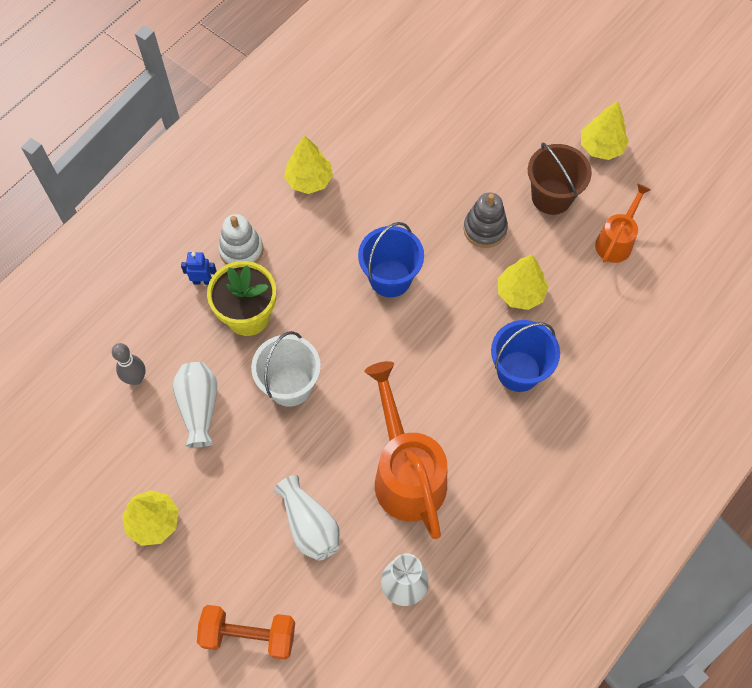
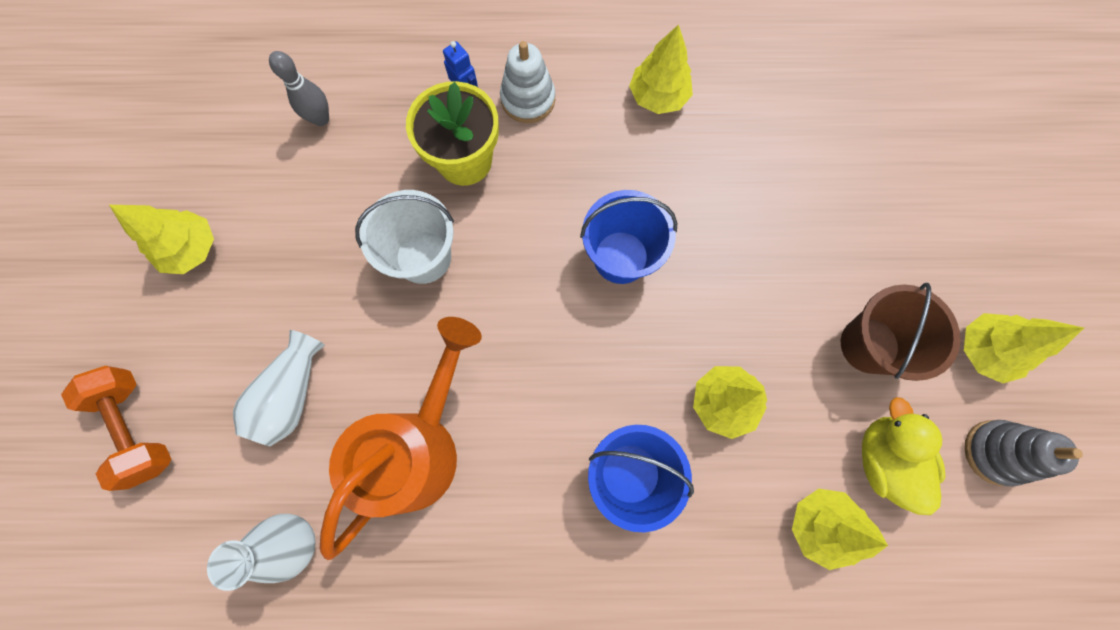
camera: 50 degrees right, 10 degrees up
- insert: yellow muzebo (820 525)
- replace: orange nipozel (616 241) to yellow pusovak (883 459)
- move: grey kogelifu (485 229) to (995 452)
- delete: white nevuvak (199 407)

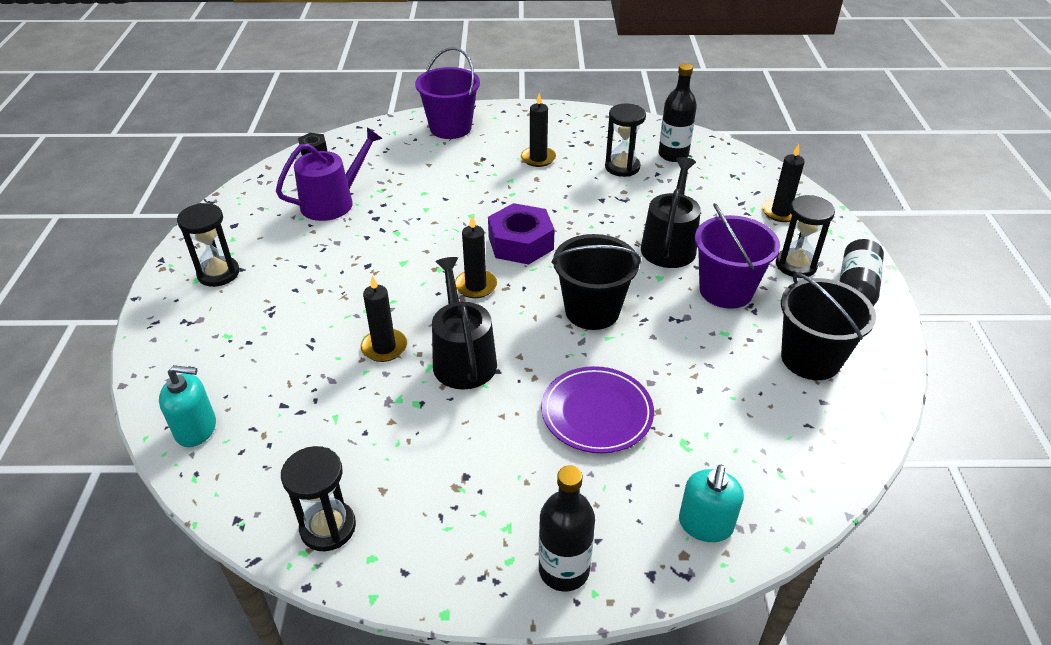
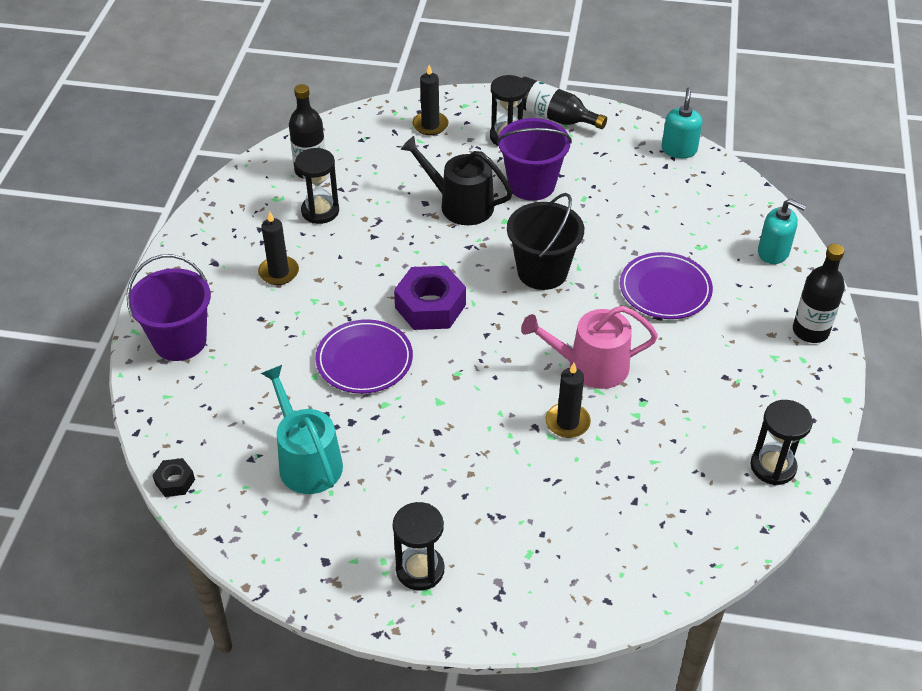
camera: 80 degrees left, 5 degrees up
- recolor: purple nipozel (333 202) to turquoise nipozel (307 461)
- insert: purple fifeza (364 360)
- recolor: black nipozel (463 358) to pink nipozel (590 366)
- move: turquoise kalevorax (196 429) to (679 150)
- delete: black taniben (476 286)
- delete: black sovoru (810 359)

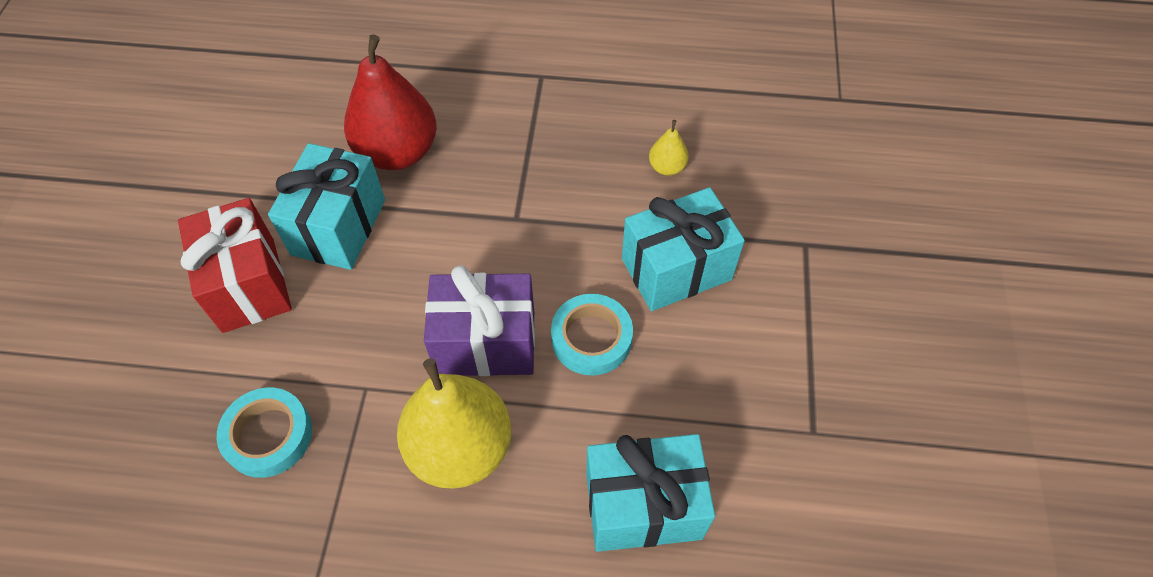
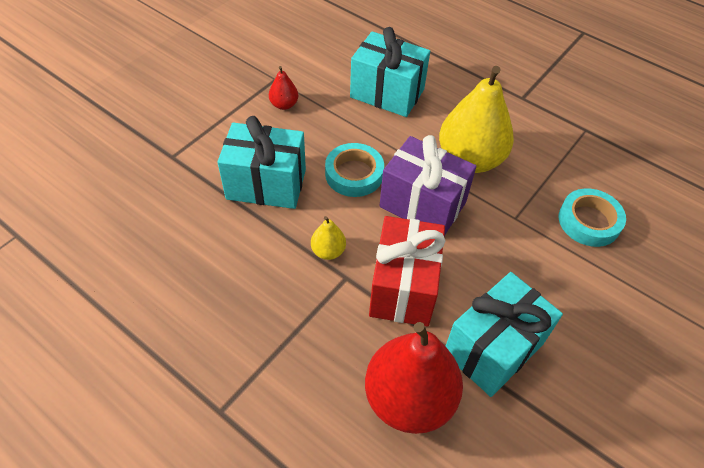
camera: 150 degrees left, 5 degrees down
- insert: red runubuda (284 105)
- move: yellow runubuda (667 167) to (328 251)
- move: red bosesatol (248 284) to (403 287)

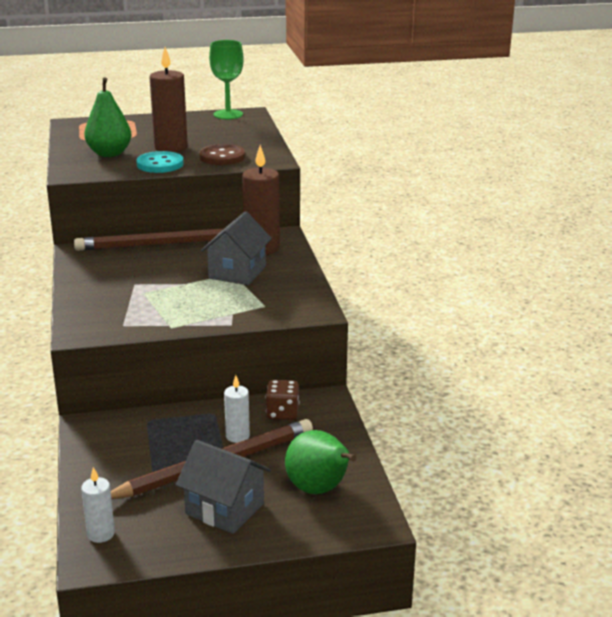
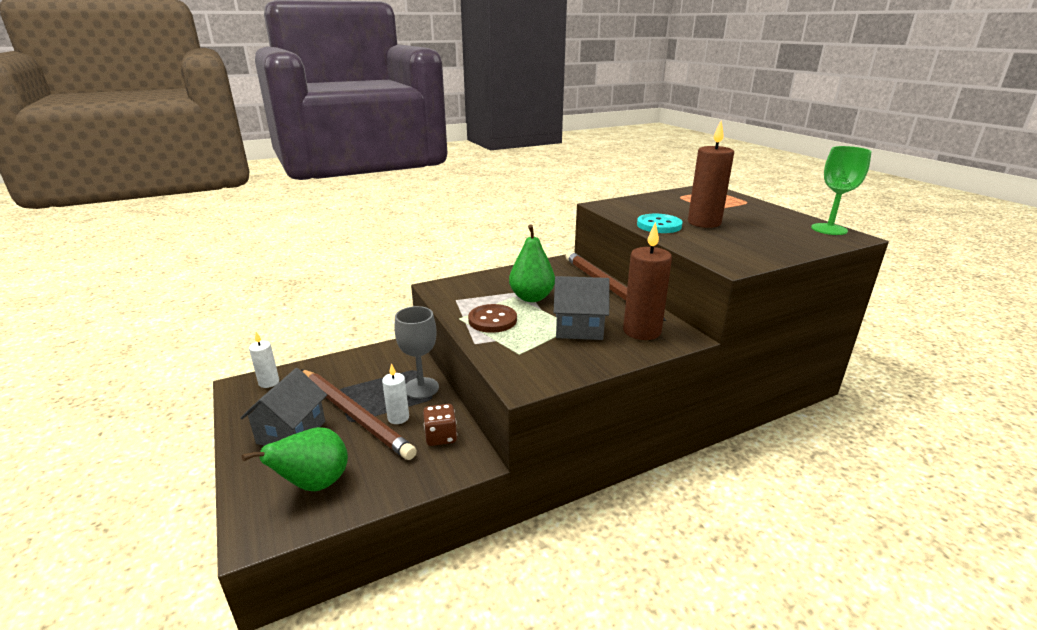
camera: 75 degrees right, 0 degrees up
- insert: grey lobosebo (421 388)
- move: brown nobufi (222 157) to (492 320)
- move: green runubuda (109 154) to (531 297)

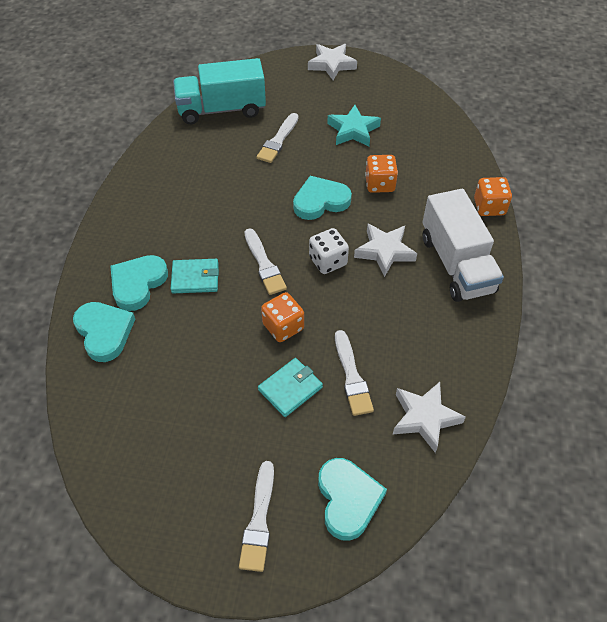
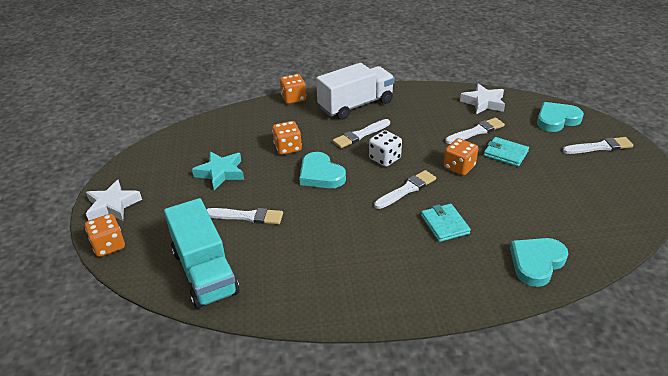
camera: 105 degrees left, 15 degrees down
- insert: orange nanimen (109 246)
- replace: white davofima (385 251) to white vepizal (360 135)
- delete: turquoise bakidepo (138 284)

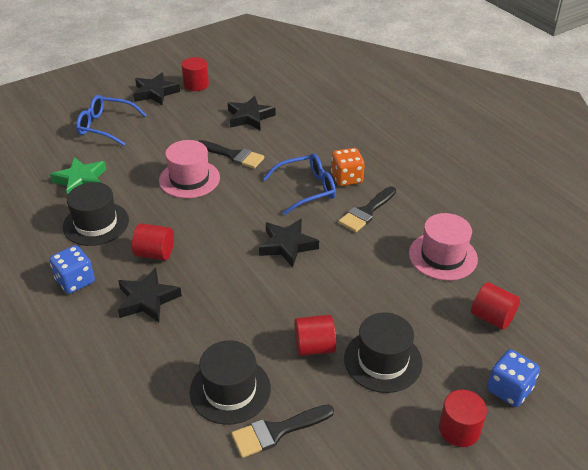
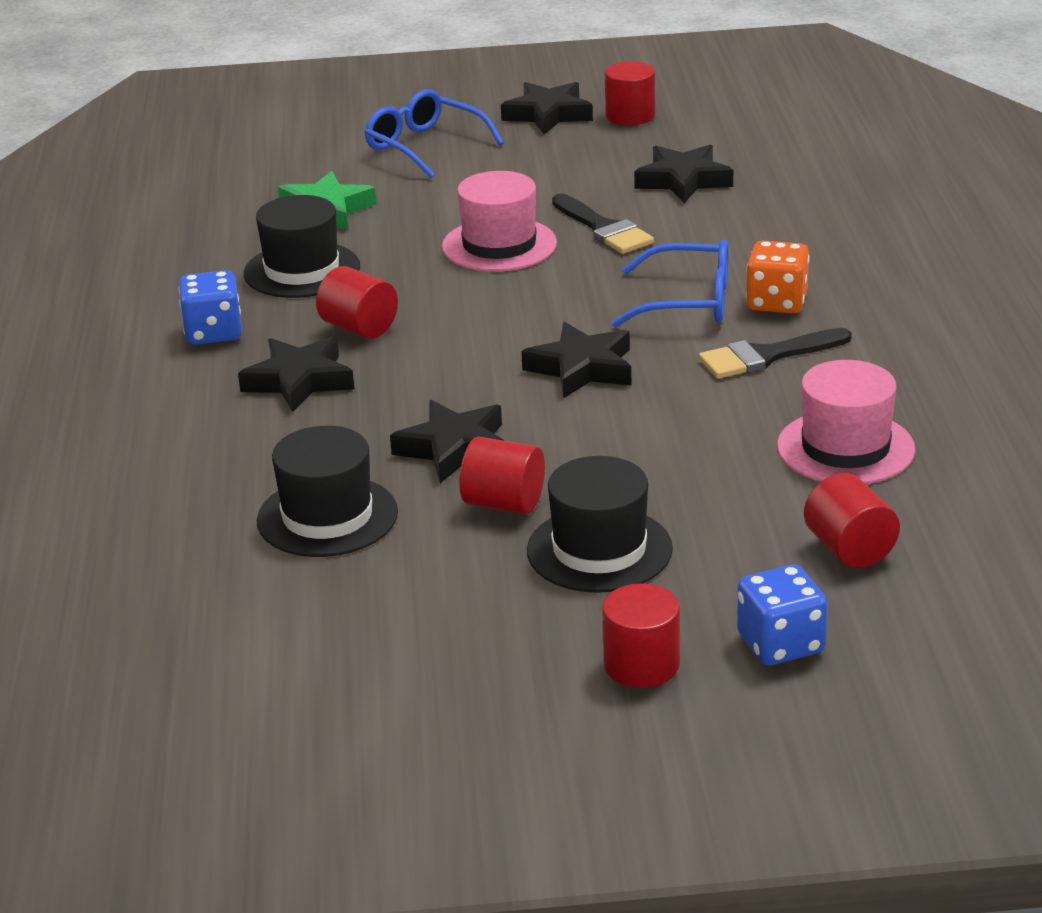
camera: 30 degrees right, 10 degrees down
- insert: black davofima (454 448)
- delete: black vepizal (277 431)

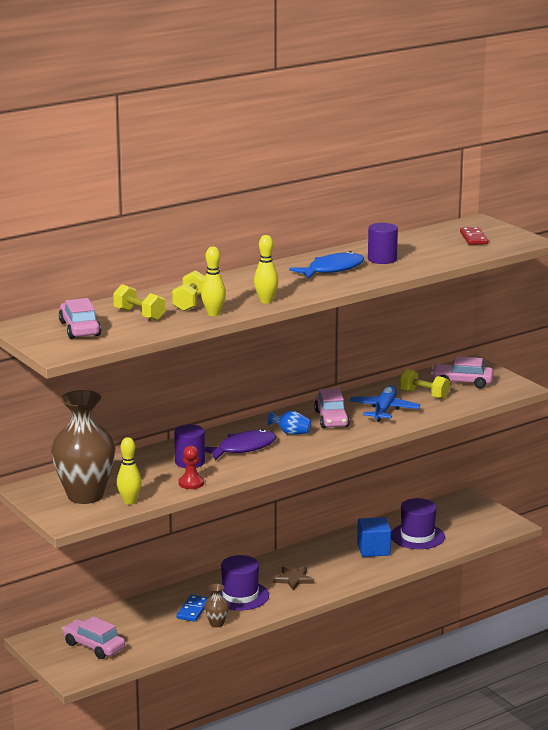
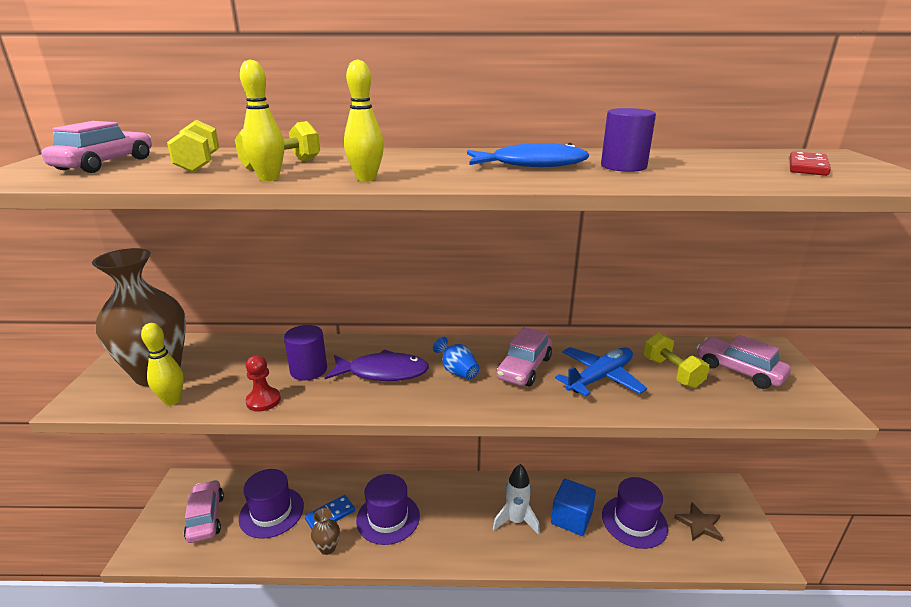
camera: 35 degrees right, 5 degrees up
- insert: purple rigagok (271 512)
- insert: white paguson (516 521)
- move: brown davofima (293 579) to (699 524)

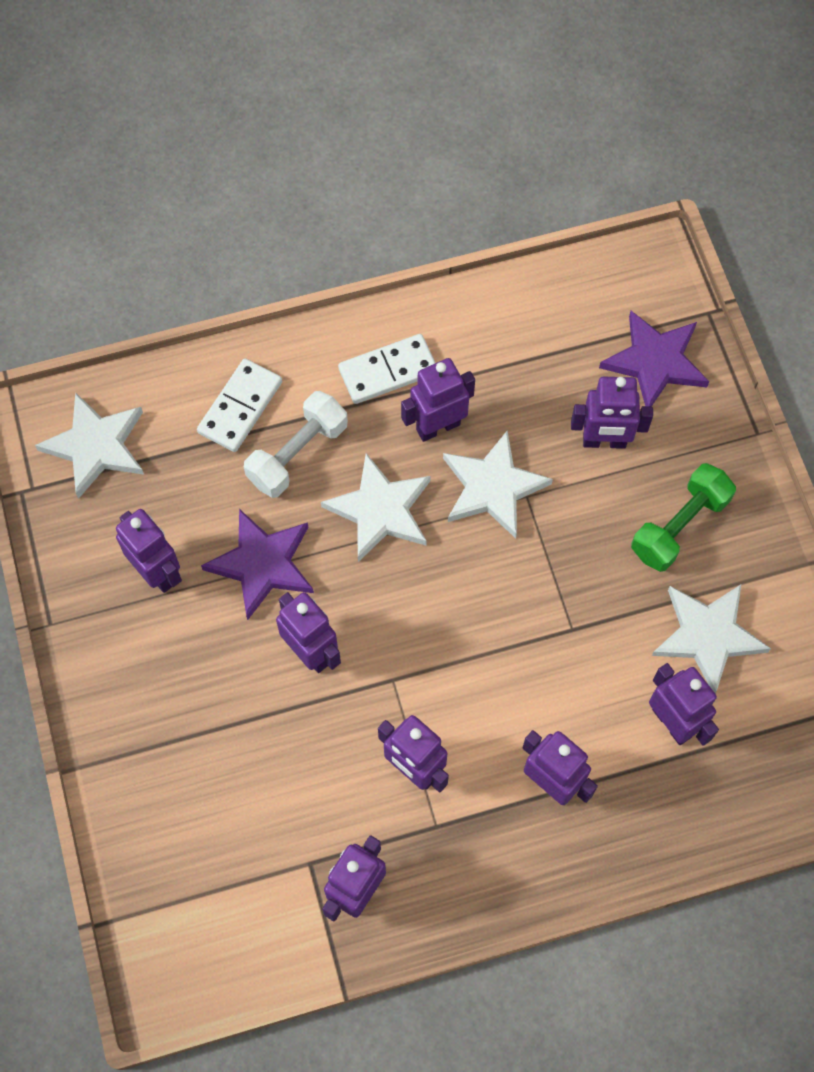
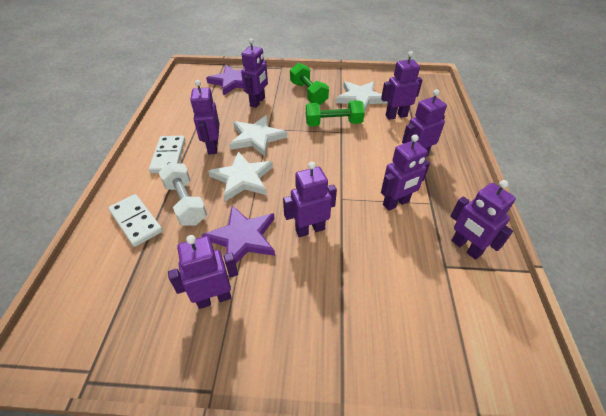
camera: 70 degrees left, 20 degrees down
- insert: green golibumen (333 123)
- delete: white davofima (96 446)

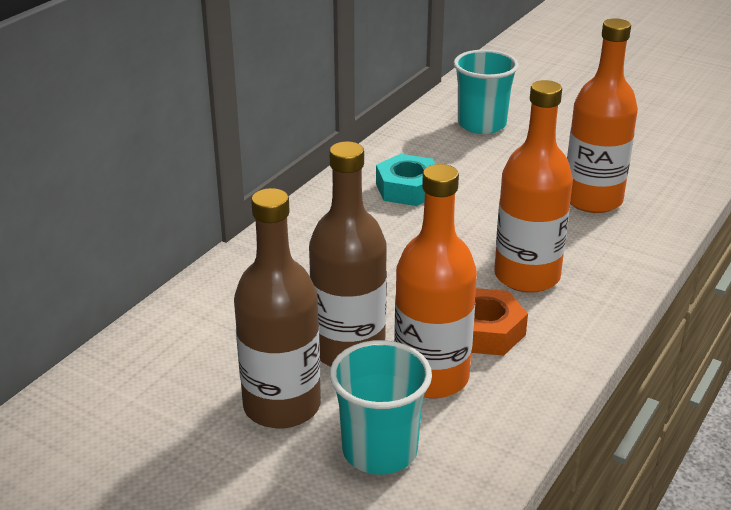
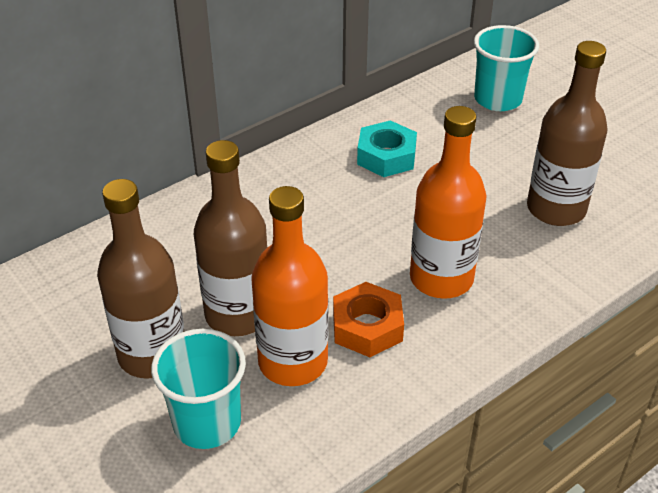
camera: 20 degrees right, 10 degrees up
- recolor: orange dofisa (592 200) to brown dofisa (556 209)

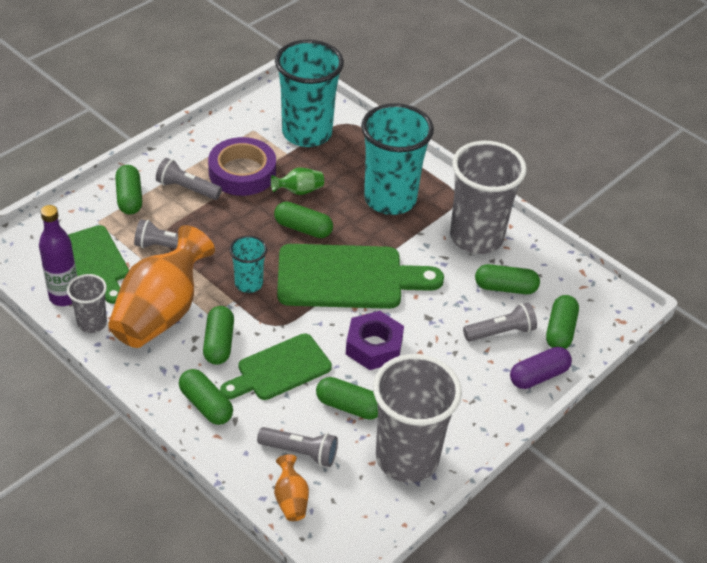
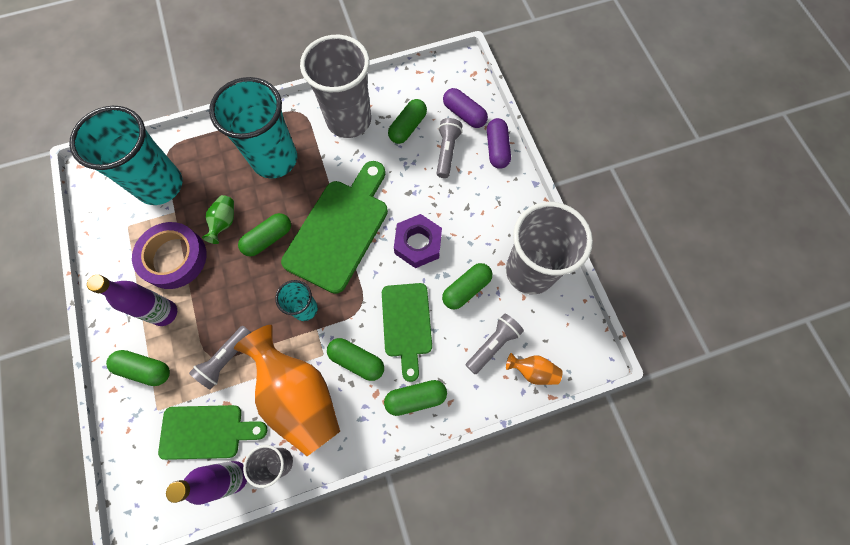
camera: 60 degrees left, 25 degrees up
- replace: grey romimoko (187 189) to purple dofisa (165 313)
- recolor: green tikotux (560 330) to purple tikotux (464 114)

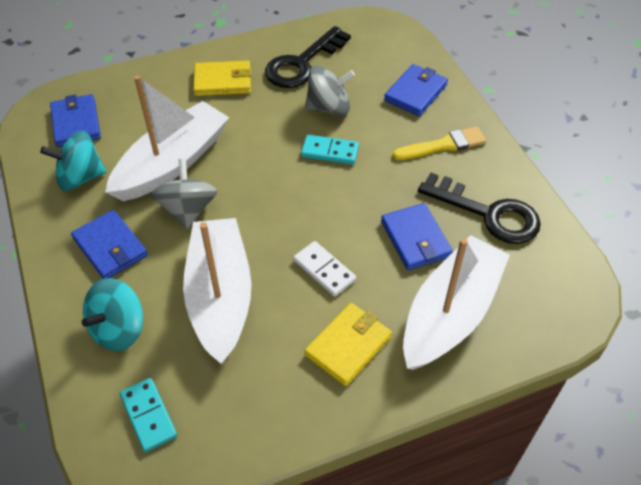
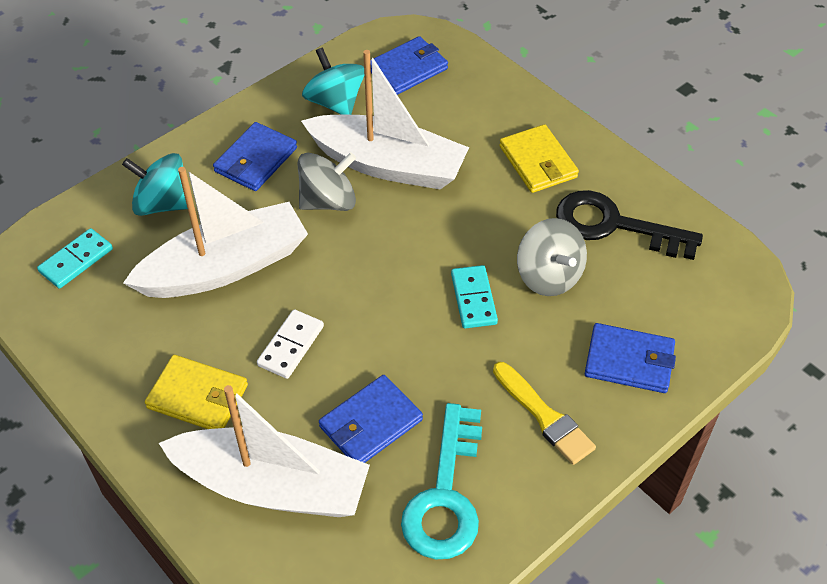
camera: 70 degrees right, 0 degrees up
- recolor: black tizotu (488 214) to turquoise tizotu (445 495)

